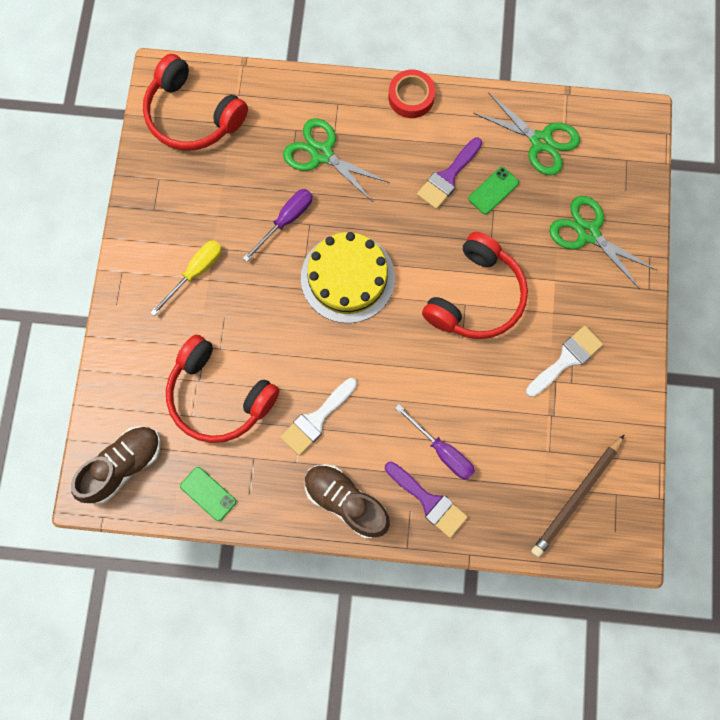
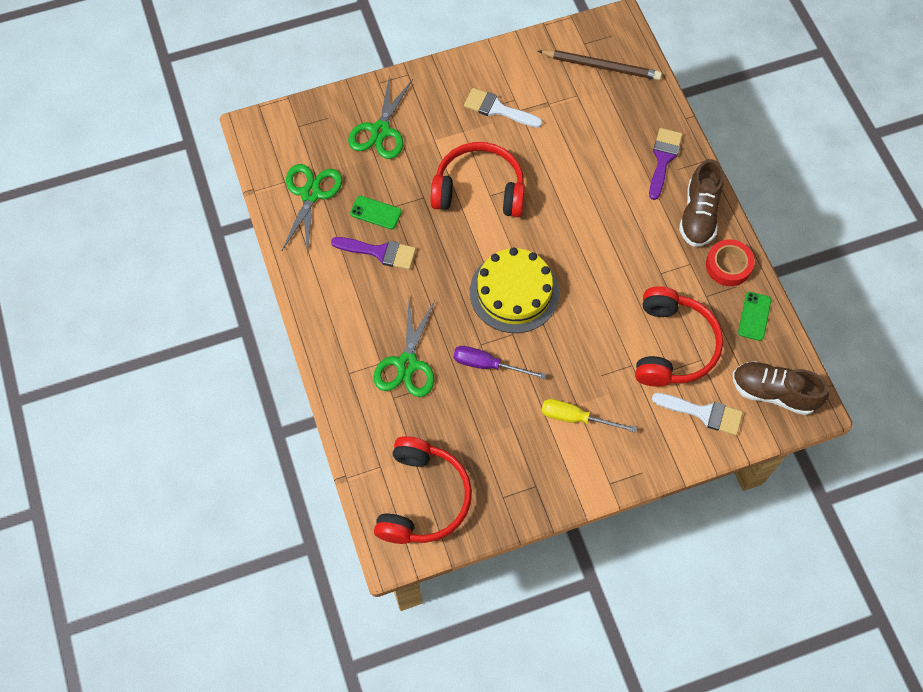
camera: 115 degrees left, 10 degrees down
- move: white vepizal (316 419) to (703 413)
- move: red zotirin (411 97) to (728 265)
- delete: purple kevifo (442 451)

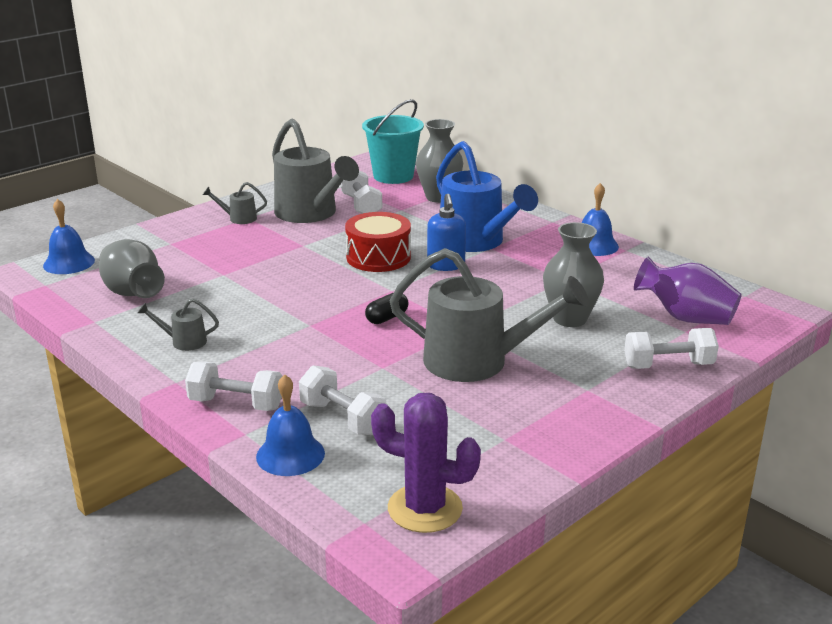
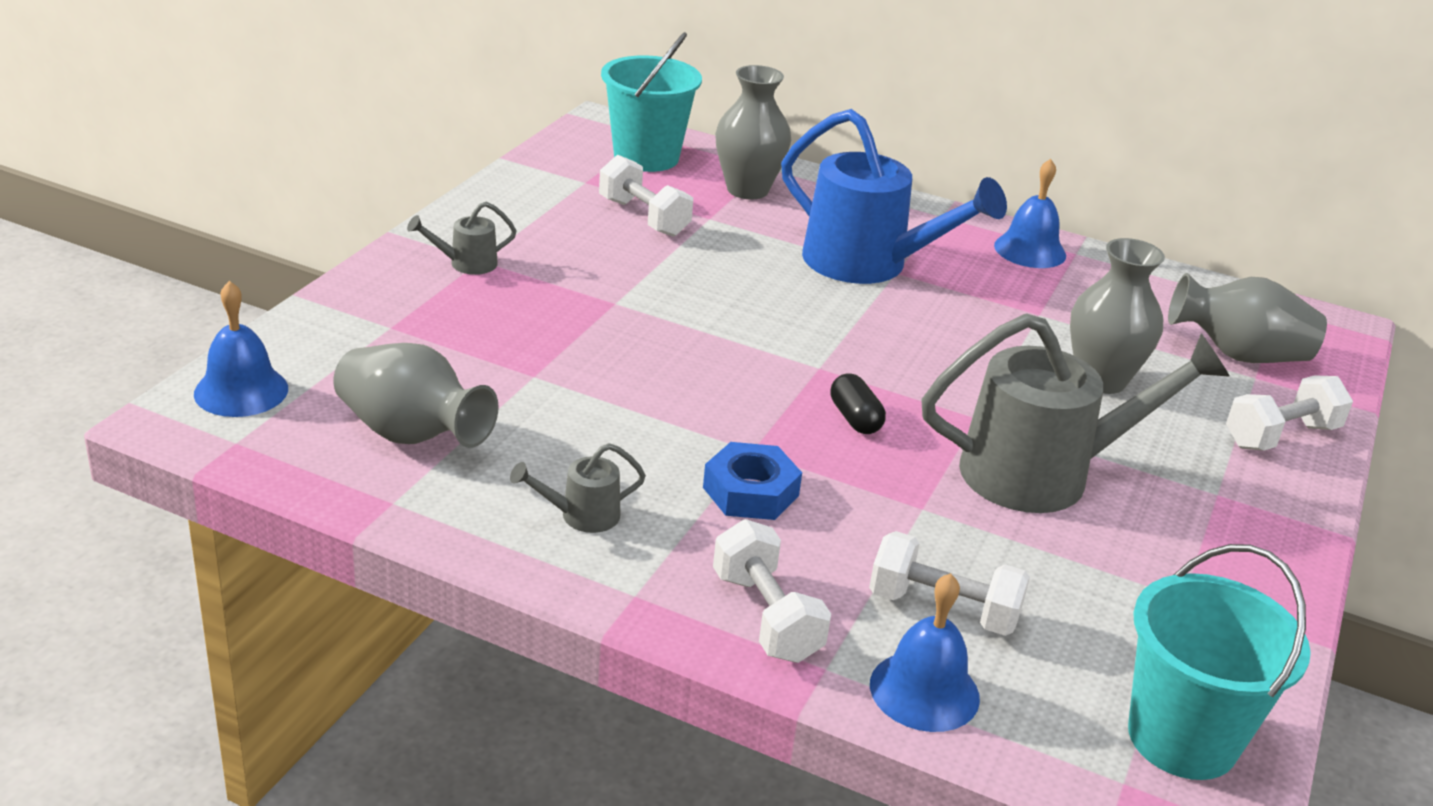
camera: 25 degrees left, 5 degrees up
- insert: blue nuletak (750 491)
- rotate: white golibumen (236 404) = (766 617) 75 degrees clockwise
- rotate: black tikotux (387 318) = (855 418) 45 degrees counterclockwise
- replace: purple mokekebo (425 508) to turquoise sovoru (1182 738)
- recolor: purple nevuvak (686 317) to grey nevuvak (1239 355)
- delete: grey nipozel (311 214)
- delete: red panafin (378 257)
- delete: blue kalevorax (446 265)

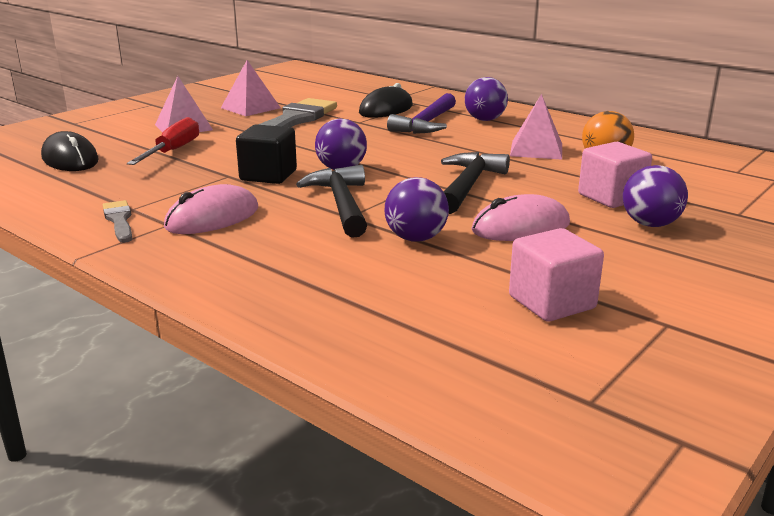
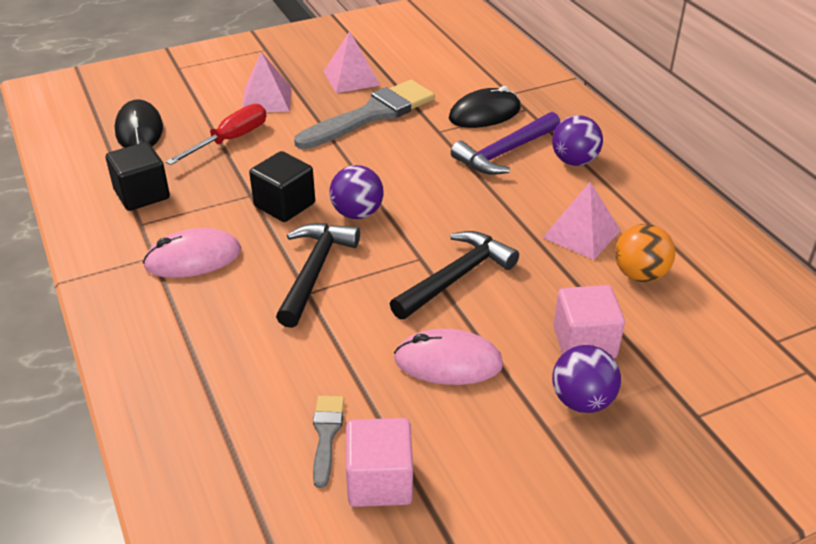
camera: 25 degrees right, 15 degrees up
- insert: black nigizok (142 194)
- move: grey vepizal (119 220) to (326 435)
- delete: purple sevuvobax (416 238)

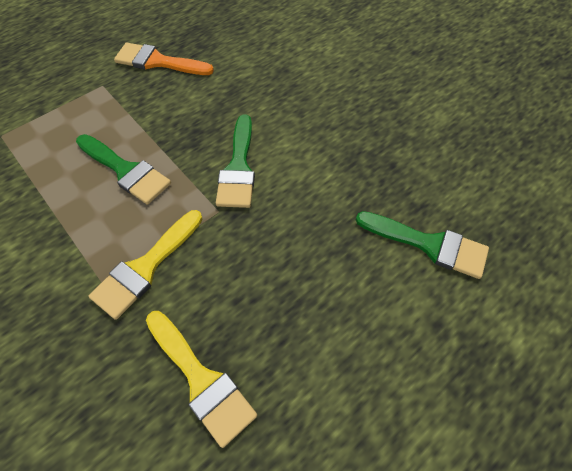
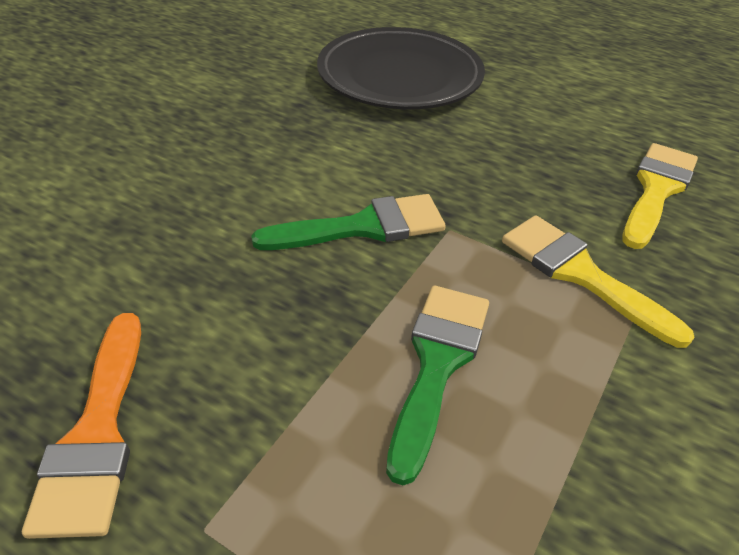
camera: 110 degrees left, 15 degrees down
- replace: green vepizal (429 245) to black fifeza (399 77)
- rotate: yellow vepizal (145 267) = (580 274) 150 degrees counterclockwise

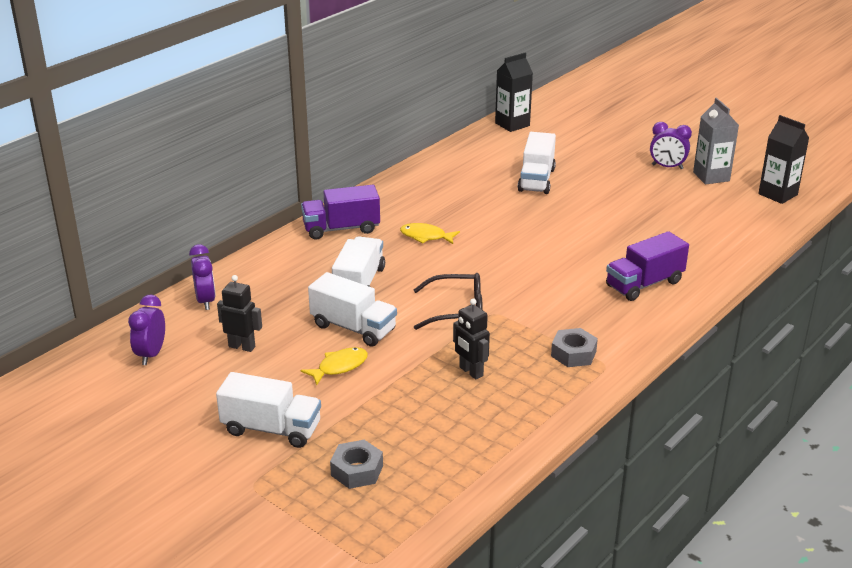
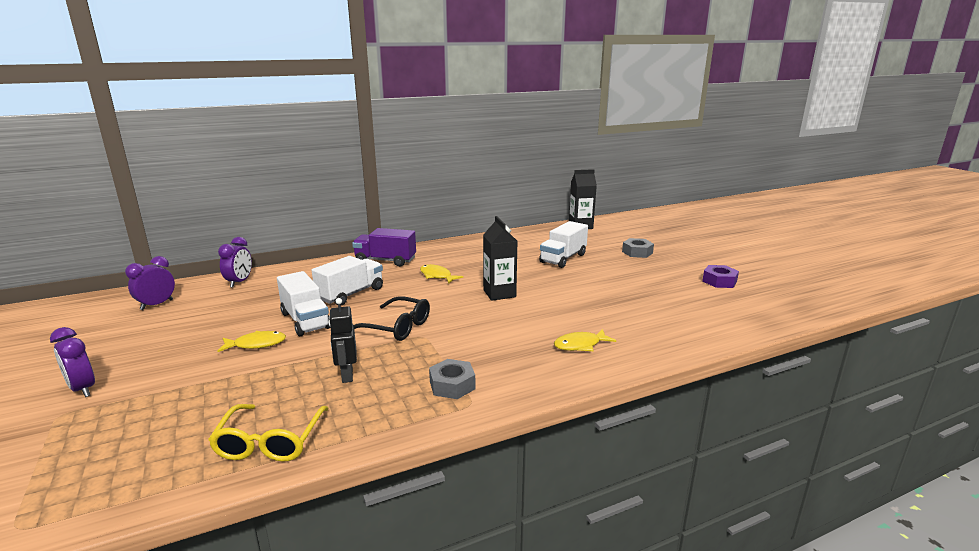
camera: 25 degrees right, 10 degrees down
- move: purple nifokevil (667 167) to (82 389)
- insert: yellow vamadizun (270 441)
- move: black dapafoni (778 194) to (499 293)
- replace: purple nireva (644 284) to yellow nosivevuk (580 345)
- move: grey nuletak (357 470) to (637 252)
- replace: grey dapafoni (711 176) to purple nuletak (719 281)
- delete: white nireva (271 429)
- delete: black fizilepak (242 346)

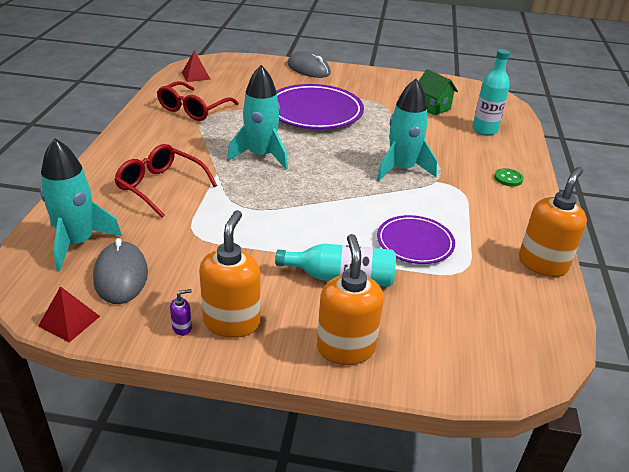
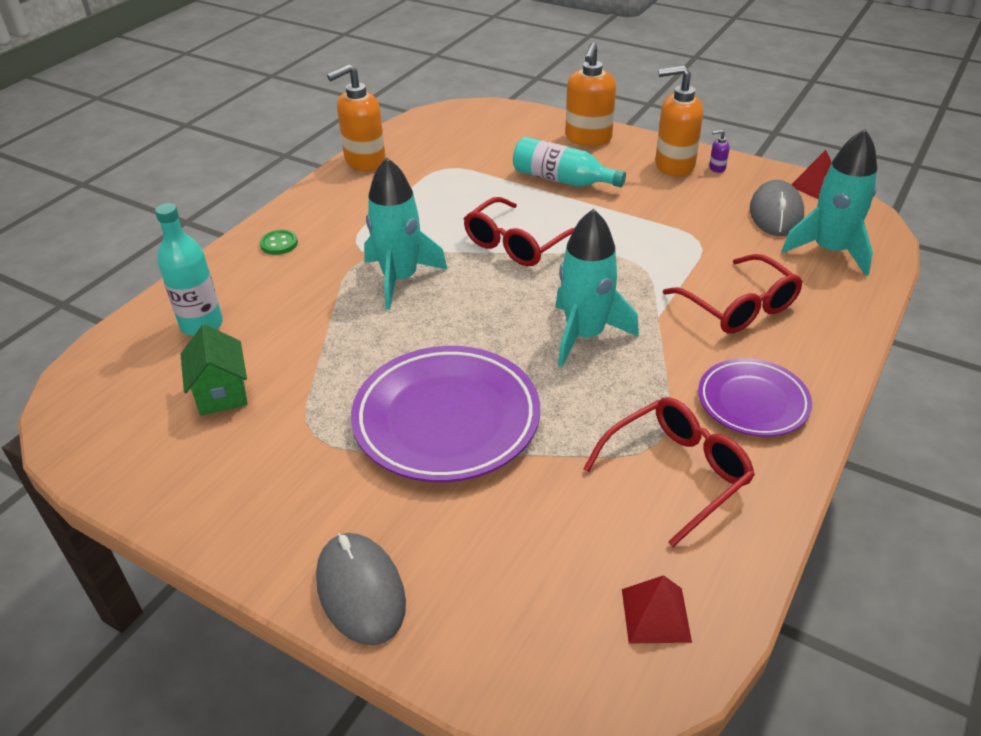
camera: 155 degrees left, 5 degrees up
- insert: red vamadizun (516 244)
- rotate: orange kalevorax (232 322) = (674 165) 60 degrees clockwise
- move: purple fifeza (415 243) to (752 402)

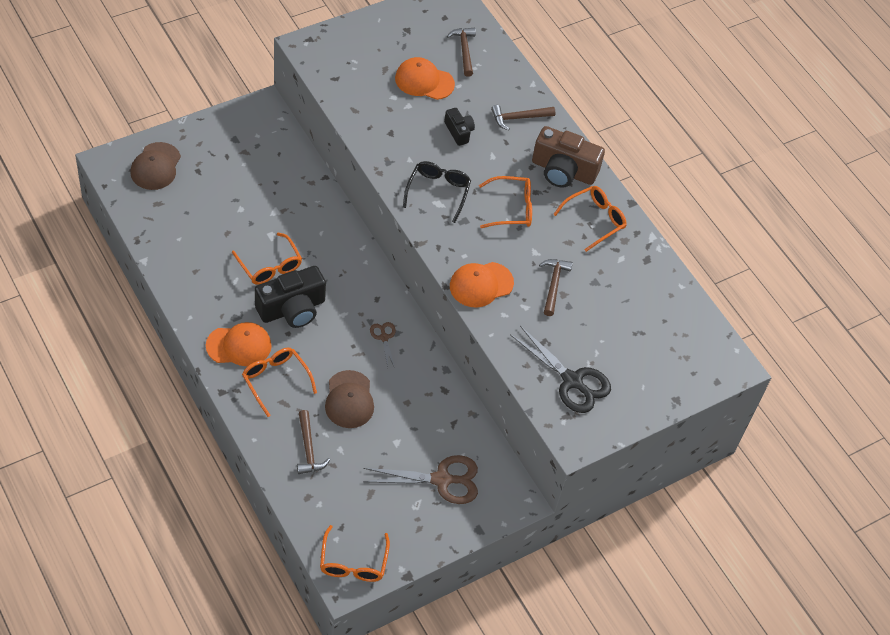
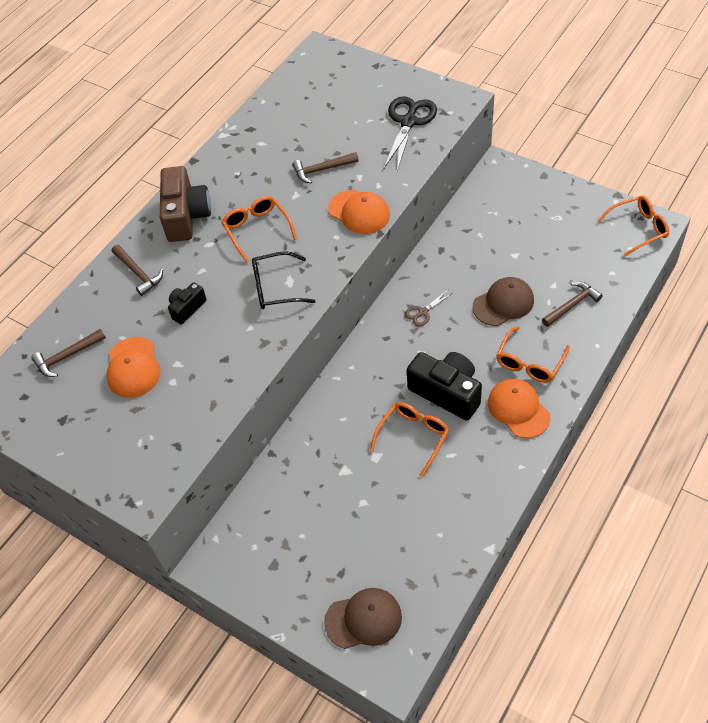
camera: 105 degrees left, 0 degrees up
- delete: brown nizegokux (441 480)
- delete: orange vamadizun (594 220)

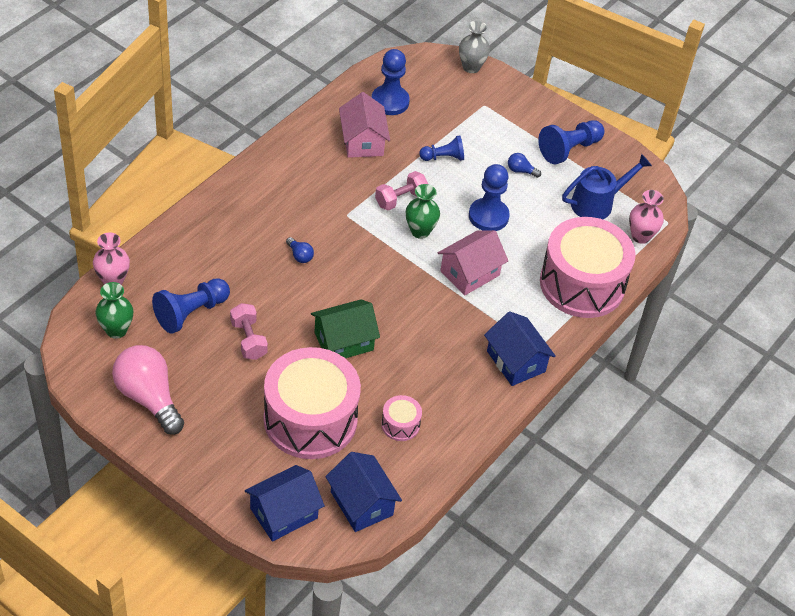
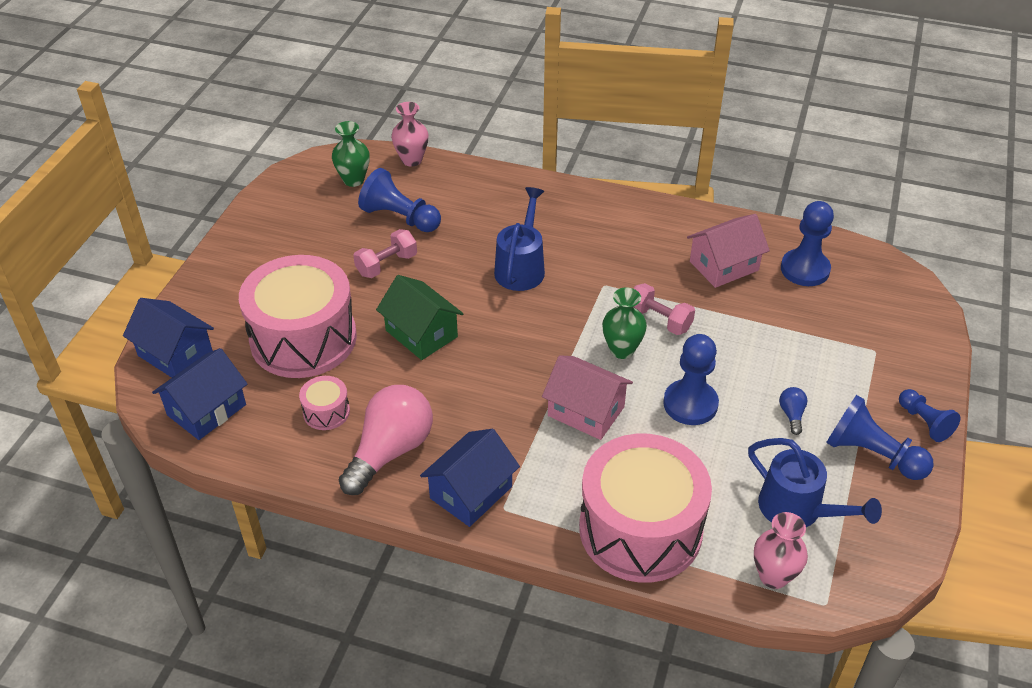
camera: 75 degrees right, 5 degrees down
- move: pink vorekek (149 398) to (390 451)
- replace: blue vorekek (300 255) to blue nipozel (521 267)
- move: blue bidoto (443 157) to (924 422)
- delete: grey nevuvak (471 67)

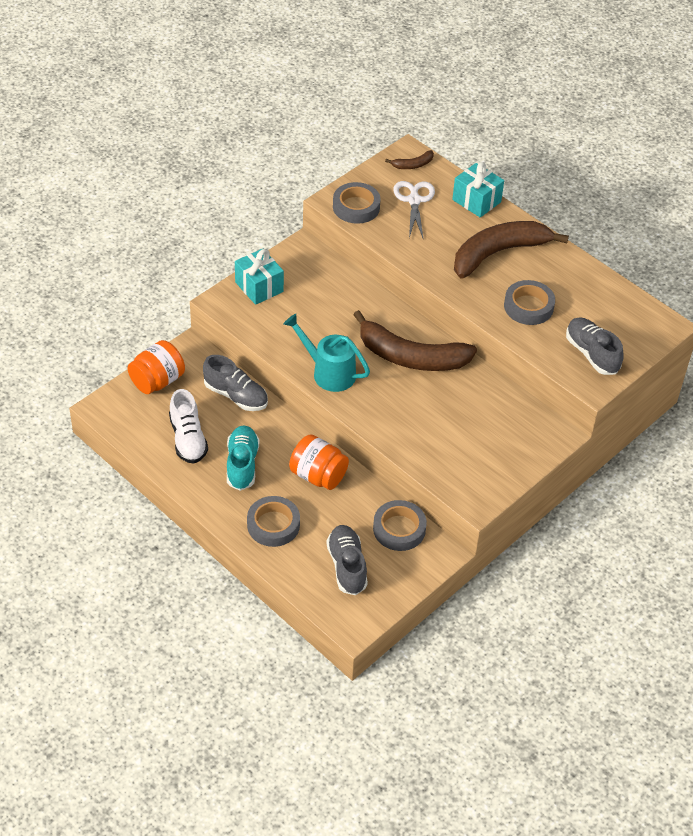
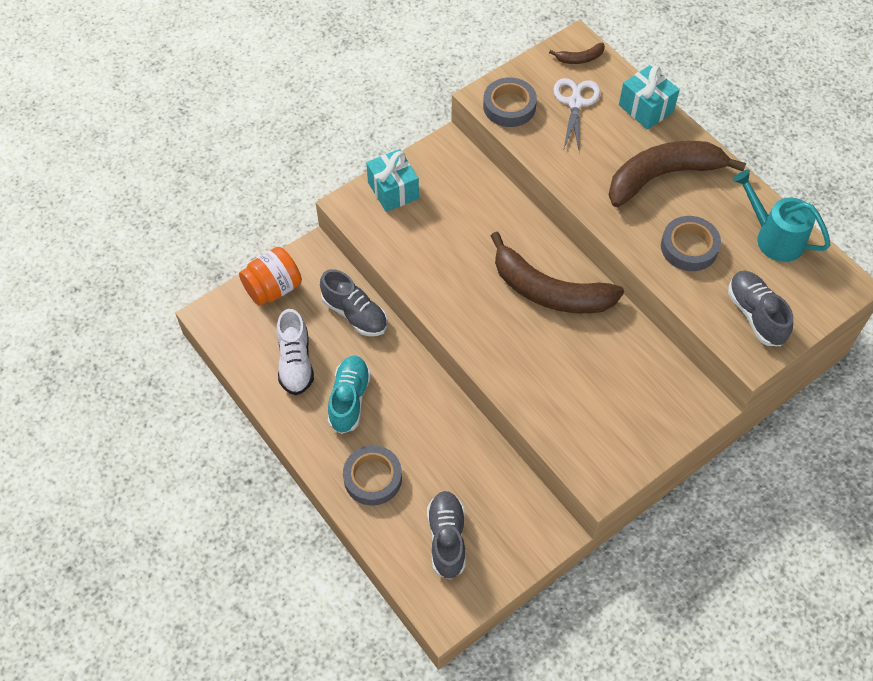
camera: 10 degrees right, 10 degrees up
- move: turquoise nipozel (328 372) to (773 237)
- delete: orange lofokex (318 475)
- delete: grey zotirin (399 529)

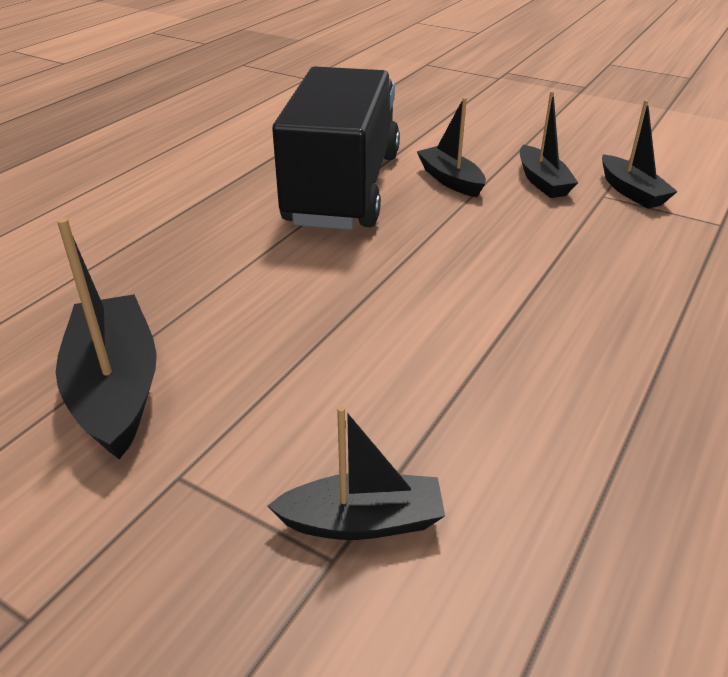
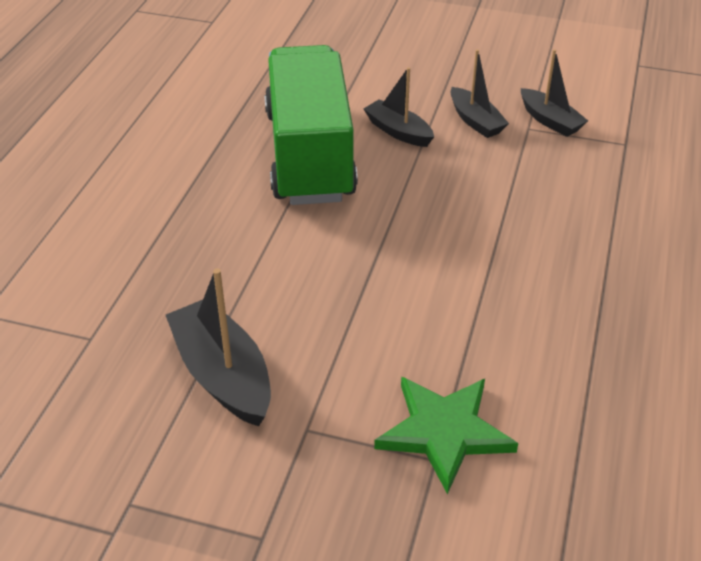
camera: 15 degrees left, 5 degrees up
- recolor: black nireva (343 188) to green nireva (309 155)
- replace: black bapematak (362 521) to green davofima (444 432)

